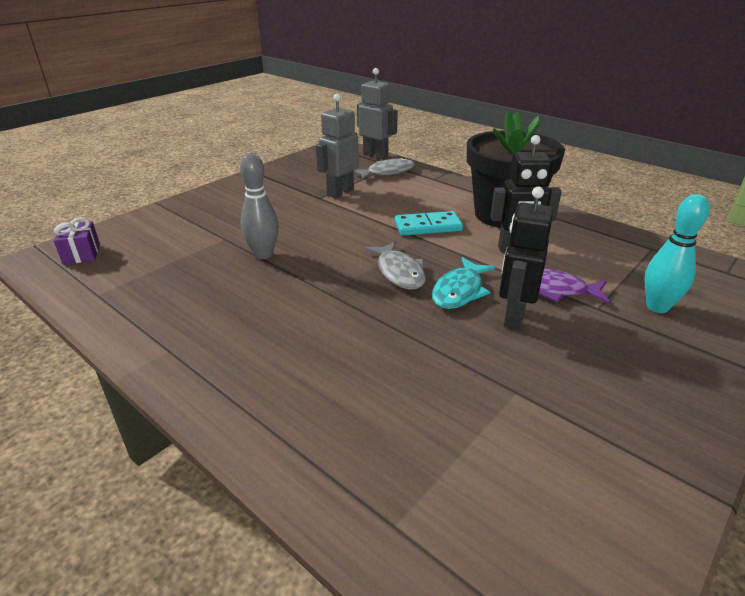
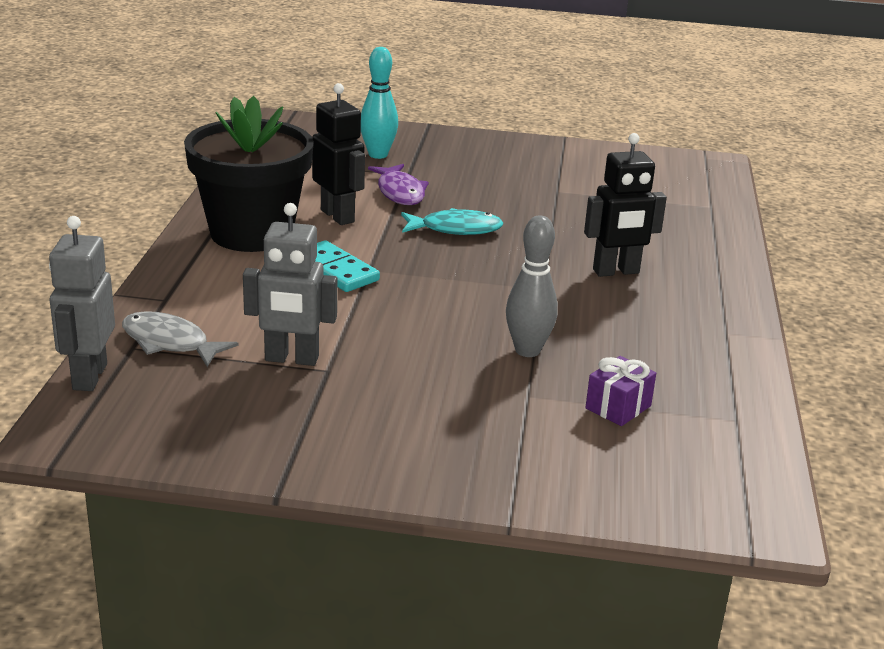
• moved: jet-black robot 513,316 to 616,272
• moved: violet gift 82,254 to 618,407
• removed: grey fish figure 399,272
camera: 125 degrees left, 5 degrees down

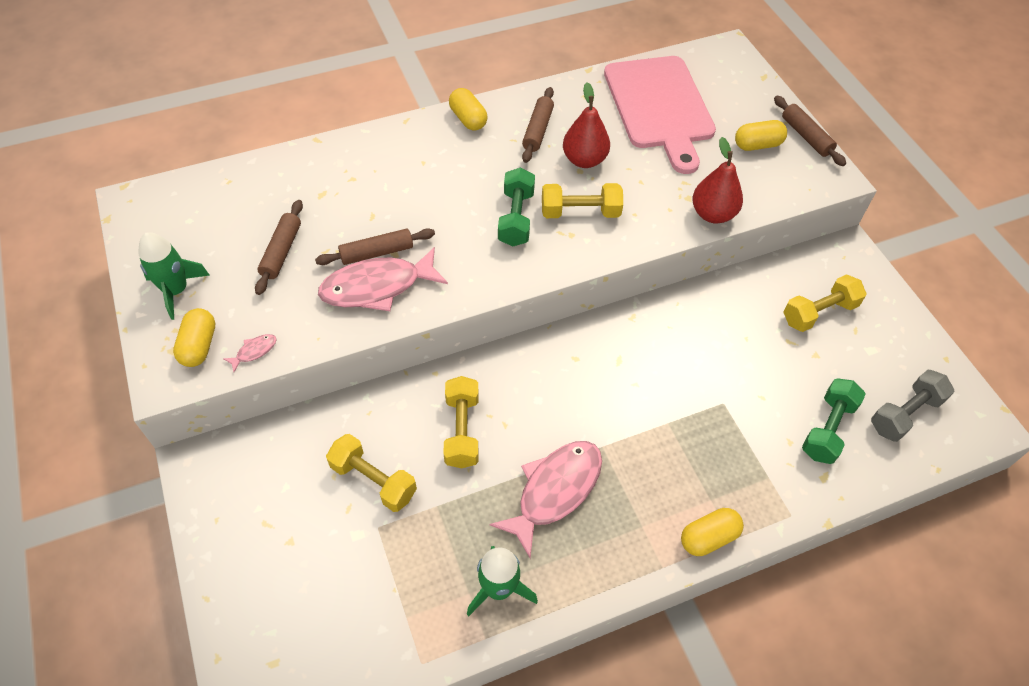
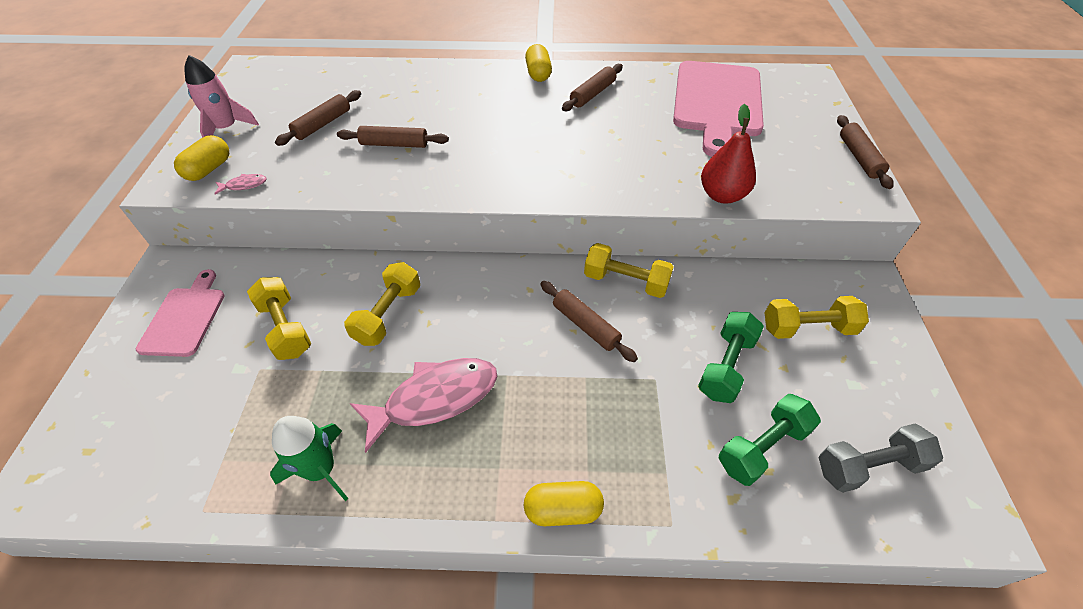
• removed: crimson toy pear 584,160
• removed: yellow pill shape 757,145
• moved: leaf-green hand weight 516,218 to 726,366
• moved: yellow hand weight 580,212 to 626,281
• recoloured: leaf-green spaceship 176,290 to rosy spaceship 226,129
• removed: rosy fish figure 377,287
• added: rosy chopping board 185,318
• added: russet rolling pin 585,325
camera: 25 degrees right, 5 degrees down

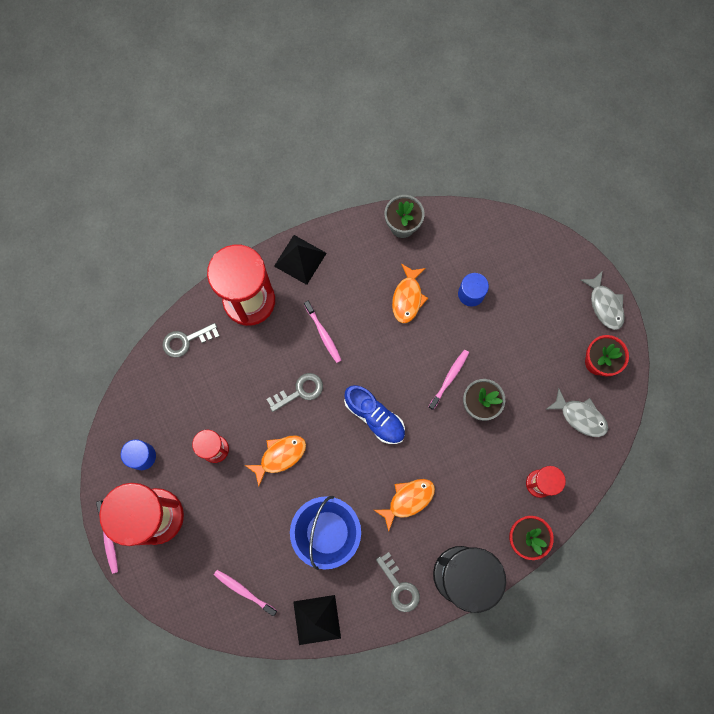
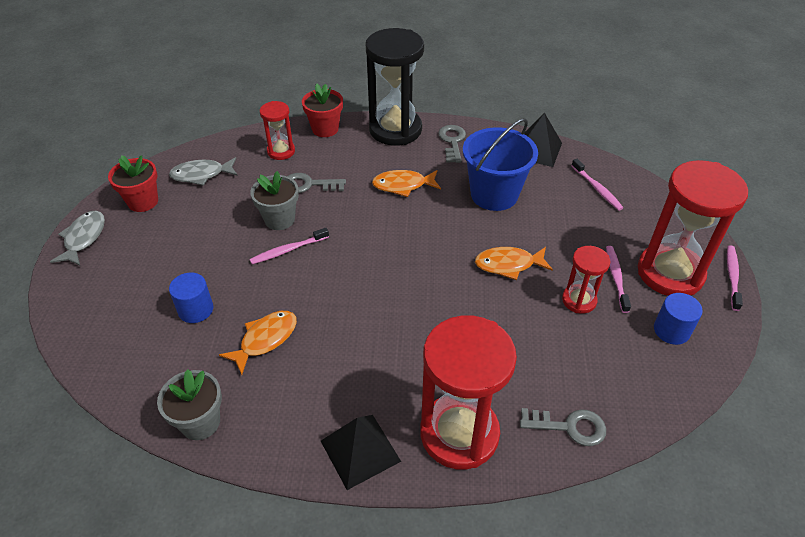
• moved: rosy tooth brush 323,334 to 616,278
• moved: grey latchkey 299,391 to 309,185
• removed: blue lace-up shoe 374,417
• turned: grey fish figure 580,416 = 201,175 75 degrees counterclockwise
camera: 150 degrees left, 30 degrees down

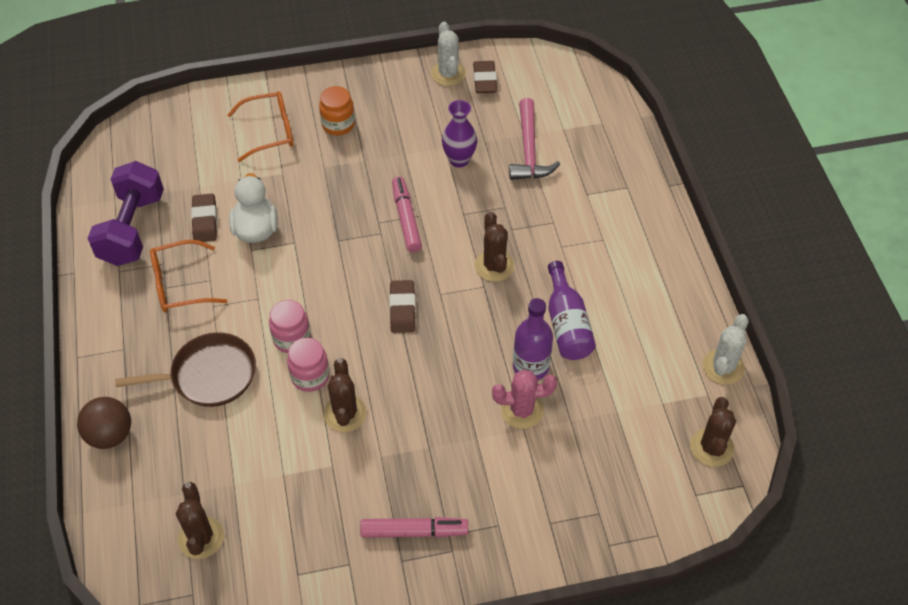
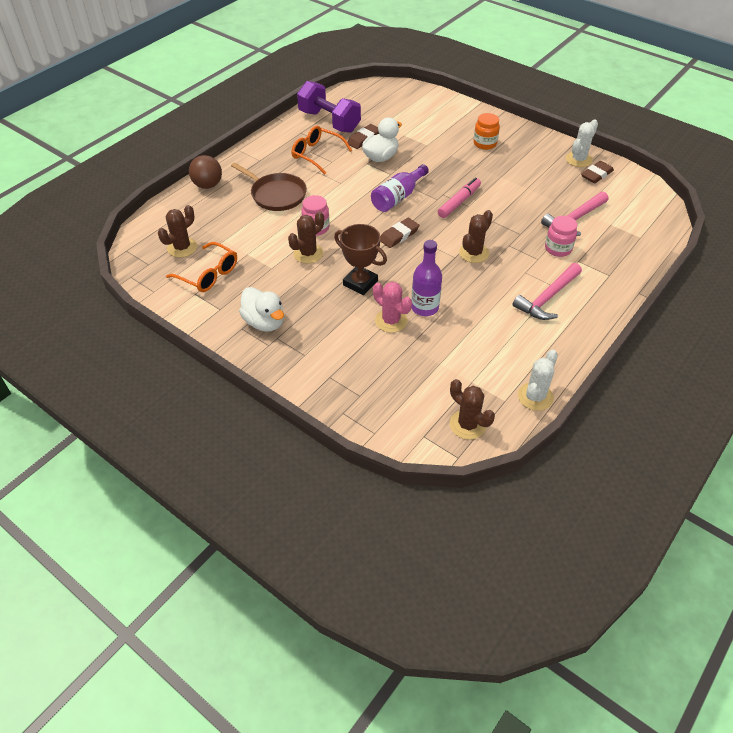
• moved: bright orange eyeglasses 269,131 to 208,274
• removed: violet tall vase 459,160
• turned: violet hand weight 132,229 = 329,121 75 degrees clockwise
• moved: violet bottle 567,324 to 398,197
• moved: rosy jam jar 292,339 to 558,249
• turned: white saguaro cactus 723,367 = 535,396 45 degrees counterclockwise
• turned: russet saguaro cactus 711,447 = 467,425 75 degrees clockwise
• replaced: rosy marker 414,531 to white duck 264,322
• added: russet award cup 360,283
• added: rosy carpenter's hammer 547,298
camera: 50 degrees right, 5 degrees down

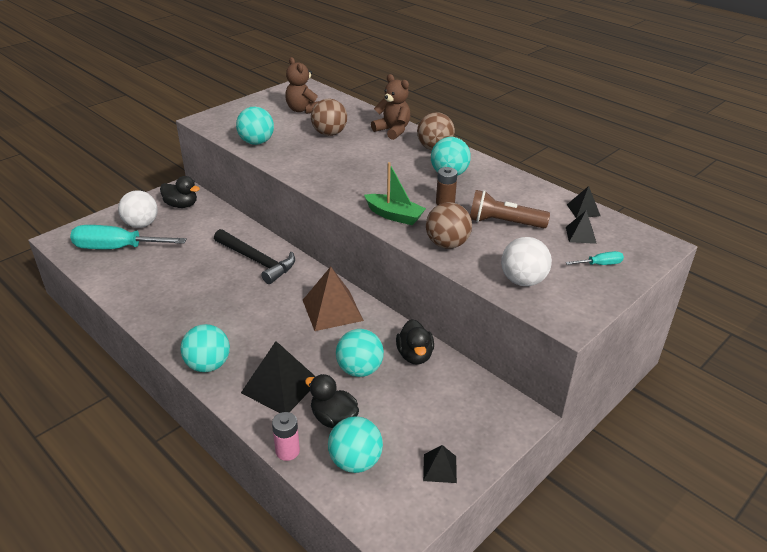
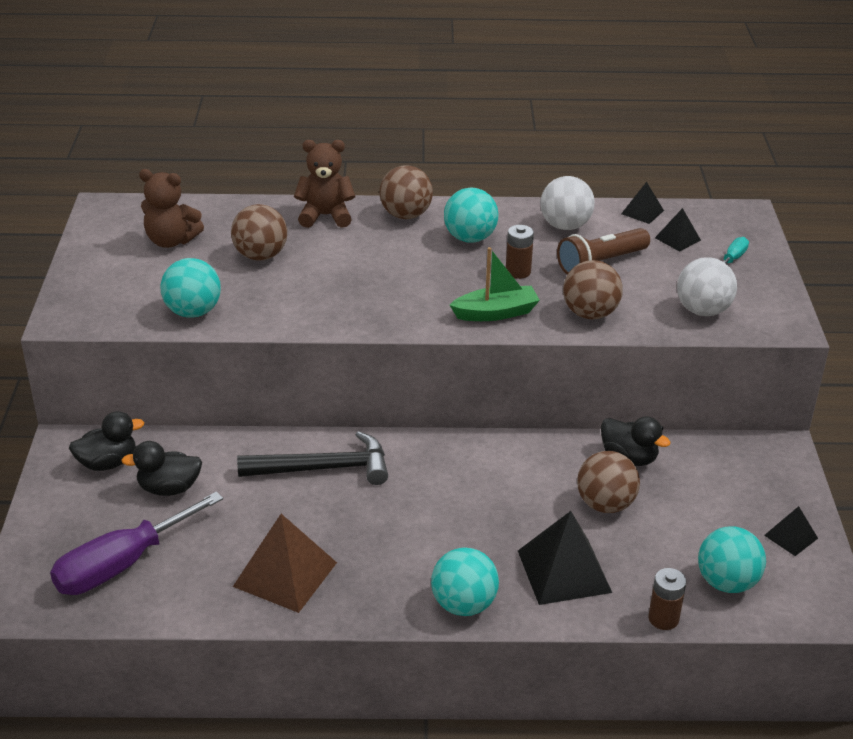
• moved: white play ball 141,224 to 565,226
• recoloured: aqua screwdriver 117,248 to violet screwdriver 121,565
• moved: russet pyramid shape 332,310 to 285,574
• recoloured: aqua play ball 359,369 to russet play ball 605,504
• moved: jet-black duck 333,418 to 169,488
• recoloured: rosy AA battery 287,451 to russet AA battery 663,619
camera: 45 degrees left, 0 degrees up

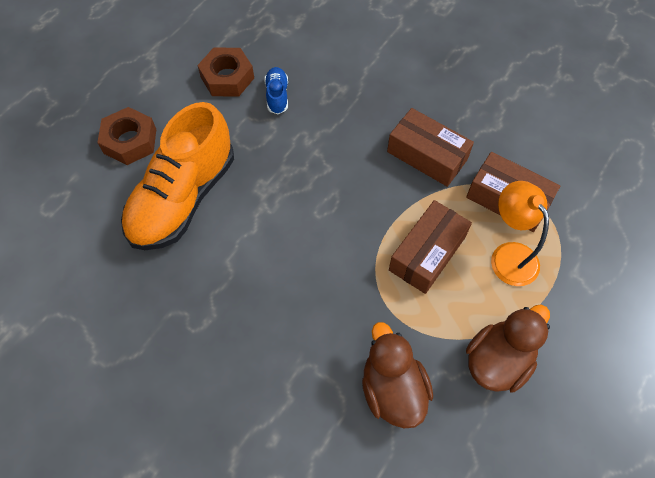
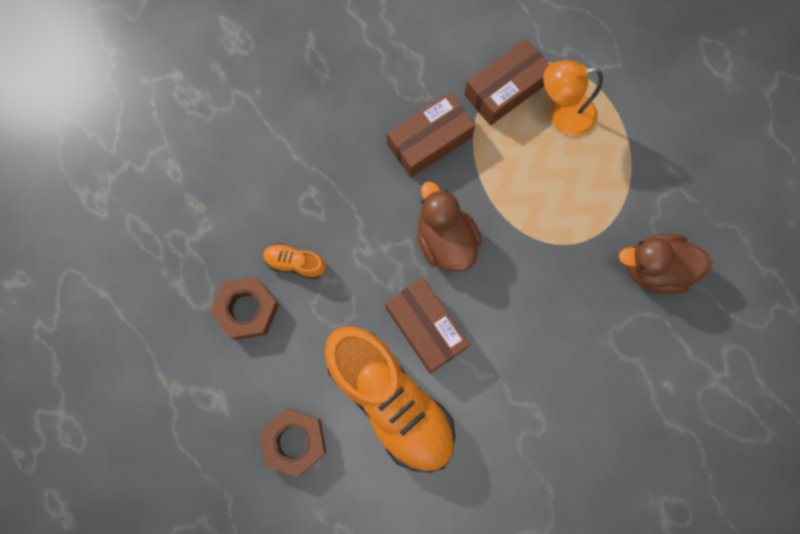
• recoloured: blue lace-up shoe 277,96 to bright orange lace-up shoe 295,263
• moved: russet parcel 427,253 to 425,328
• moved: russet duck 497,360 to 445,240
camera: 70 degrees left, 15 degrees up

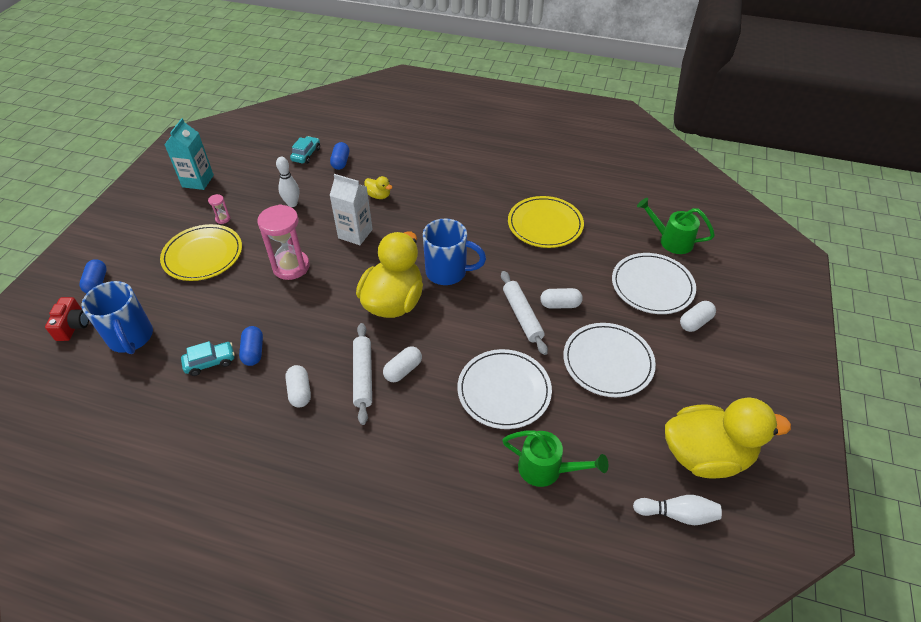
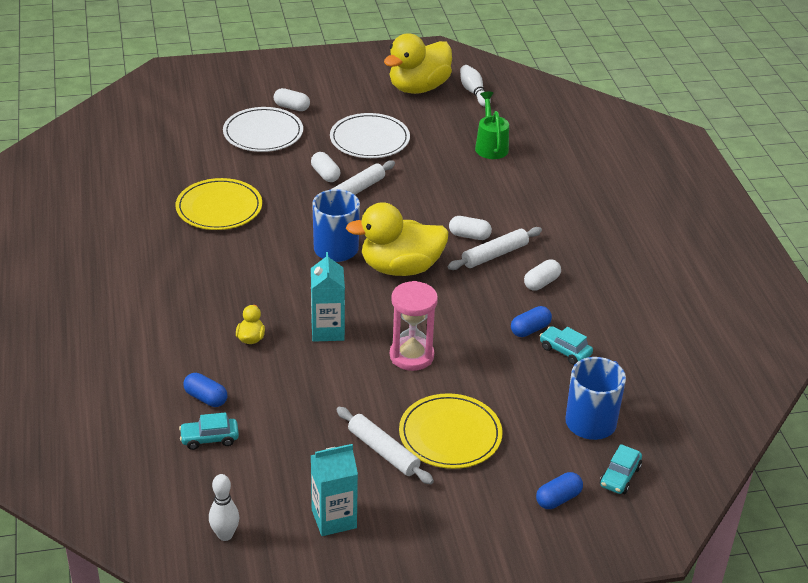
• turned: blue pill shape 341,162 = 206,398 60 degrees clockwise
• moved: white bowling pin 292,204 to 225,535
• recoloured: white carton 355,234 to aqua carton 327,330
• replaced: rosy sand timer 223,219 to white rolling pin 383,451
• removed: leaf-green sprinkling can 671,240
• replaced: crimson photo camera 73,326 to aqua toy car 620,476
• removed: white plate 504,390
• turned: yellow duck 705,455 = 418,88 105 degrees counterclockwise
camera: 120 degrees left, 10 degrees down

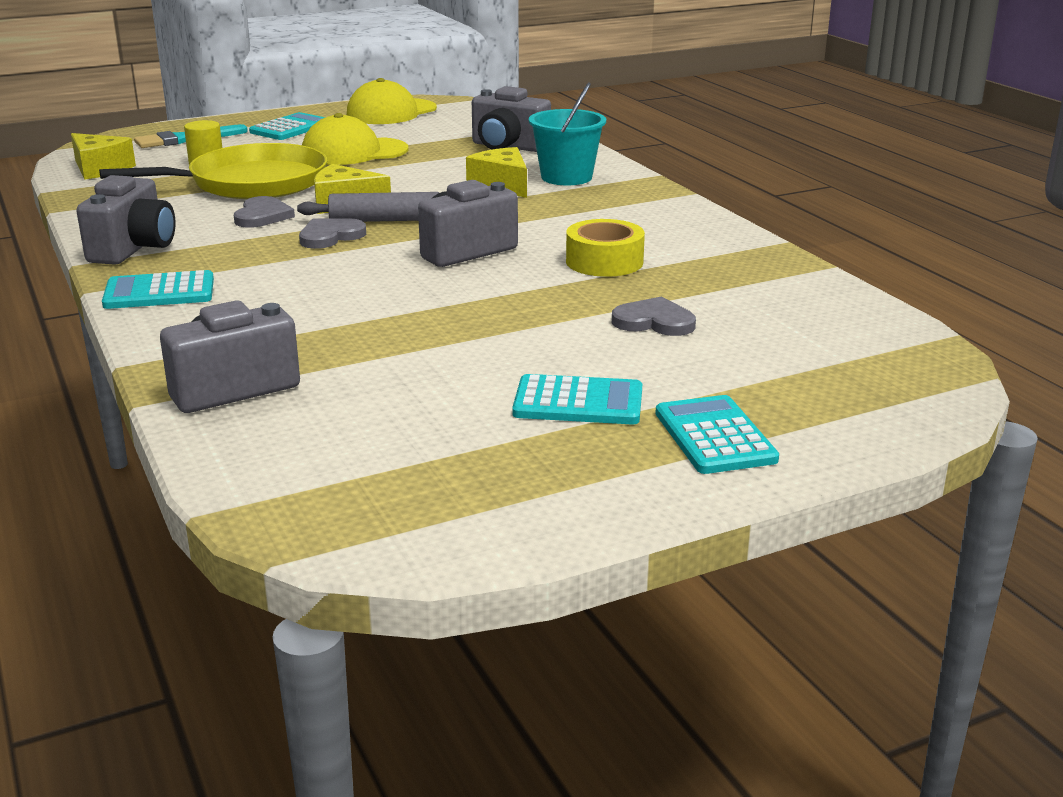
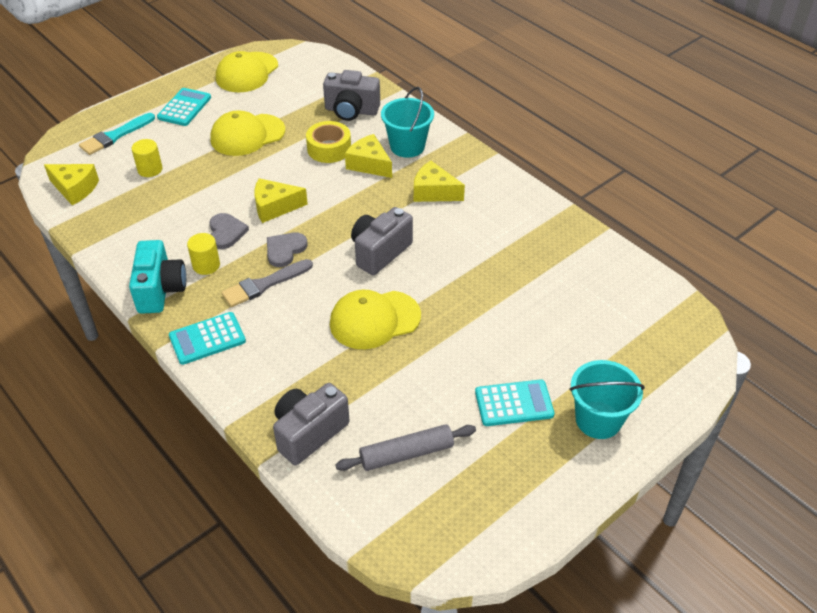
• removed: yellow frying pan 251,183
• recoloured: grey photo camera 133,249 to aqua photo camera 160,290
• moved: grey rolling pin 385,220 to 406,454
• moved: yellow roll of tape 604,262 to 329,149
• removed: grey heart shape 654,321
• replaced: aqua calculator 714,436 to aqua pail 598,420
• added: yellow cheese wedge 434,192
• added: yellow cylinder shape 206,265
• added: grey brush 264,284
• added: yellow cap 374,320
camera: 15 degrees left, 20 degrees up

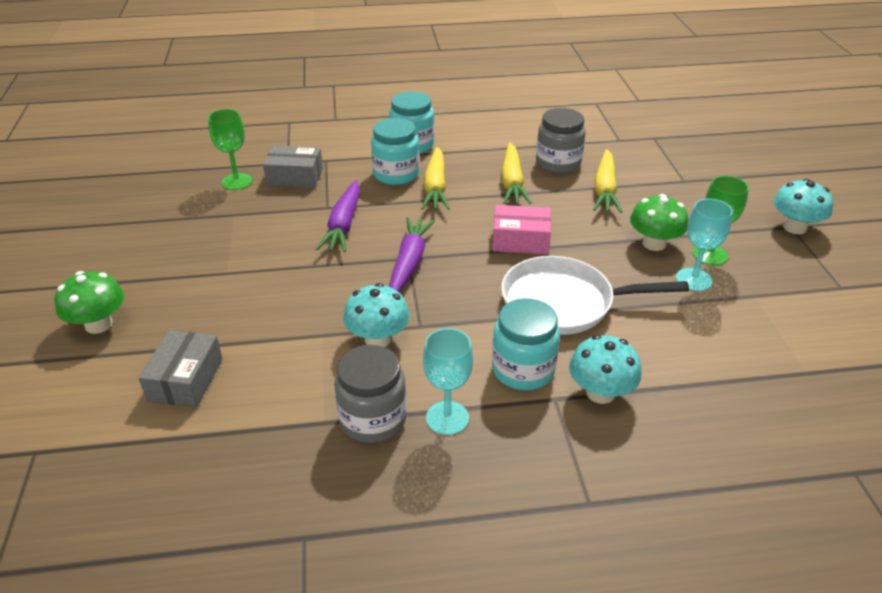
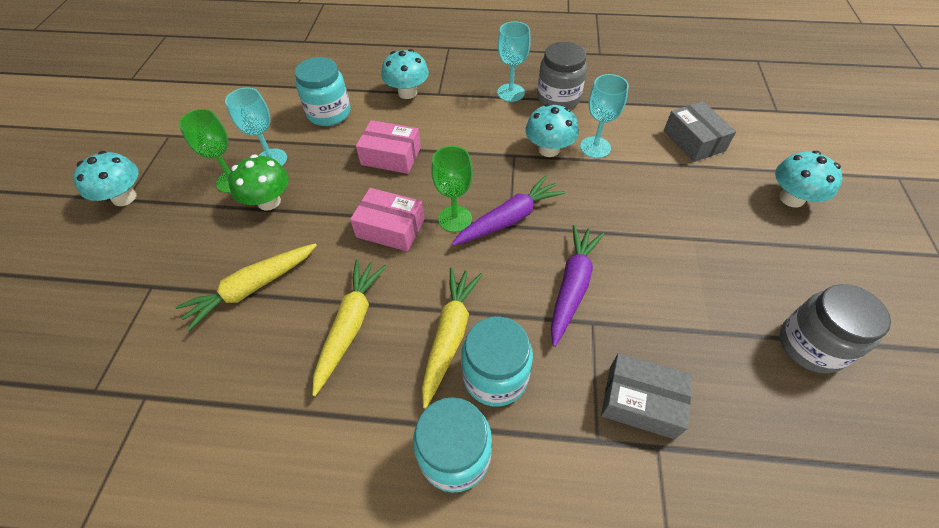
• moved: grey jam jar 558,163 to 810,345
• moved: leaf-green chalice 237,181 to 455,219
• turned: yellow toy carrot 605,189 = 252,288 150 degrees counterclockwise
• turned: violet toy carrot 409,263 = 509,219 150 degrees counterclockwise
• replaced: white frying pan 564,303 to rosy parcel 391,156
• recoloured: leaf-green mushroom 99,324 to aqua mushroom 791,198
• moved: aqua jam jar 523,370 to 329,113
• turned: grey parcel 185,379 = 694,140 45 degrees counterclockwise
• added: aqua chalice 595,147
camera: 165 degrees left, 15 degrees up

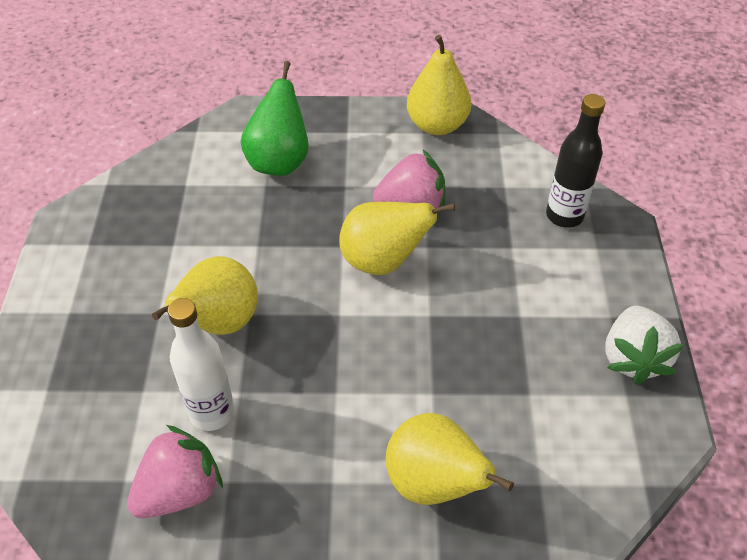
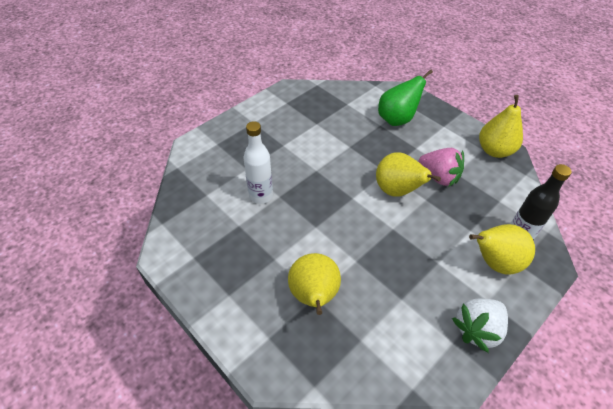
• moved: yellow toy pear 219,323 to 494,262
• removed: rosy strawberry 180,491
camera: 45 degrees right, 0 degrees up

